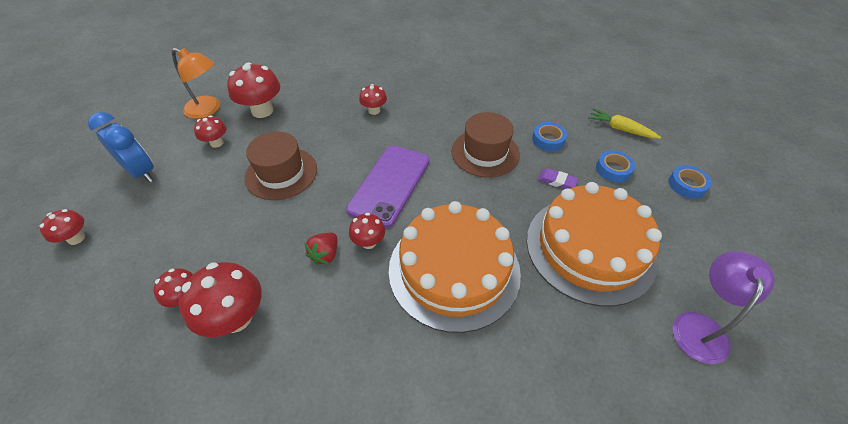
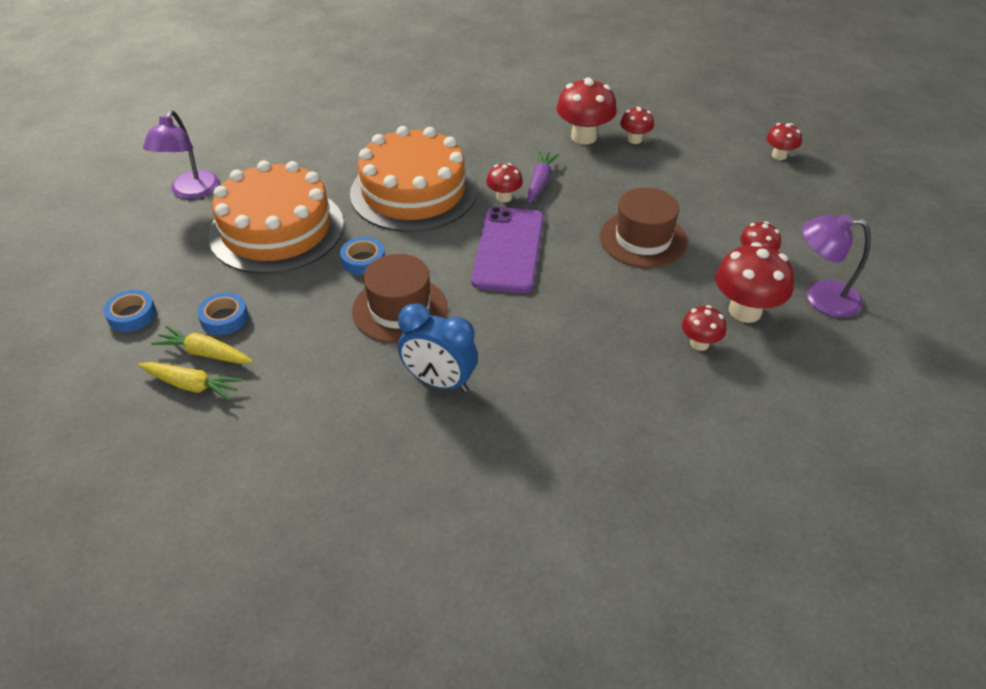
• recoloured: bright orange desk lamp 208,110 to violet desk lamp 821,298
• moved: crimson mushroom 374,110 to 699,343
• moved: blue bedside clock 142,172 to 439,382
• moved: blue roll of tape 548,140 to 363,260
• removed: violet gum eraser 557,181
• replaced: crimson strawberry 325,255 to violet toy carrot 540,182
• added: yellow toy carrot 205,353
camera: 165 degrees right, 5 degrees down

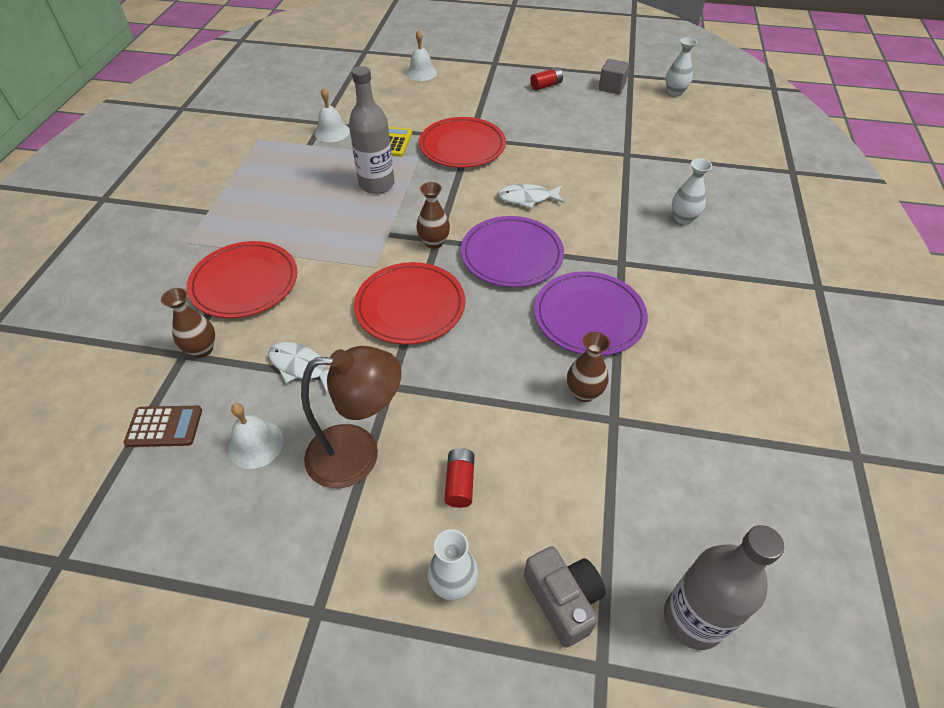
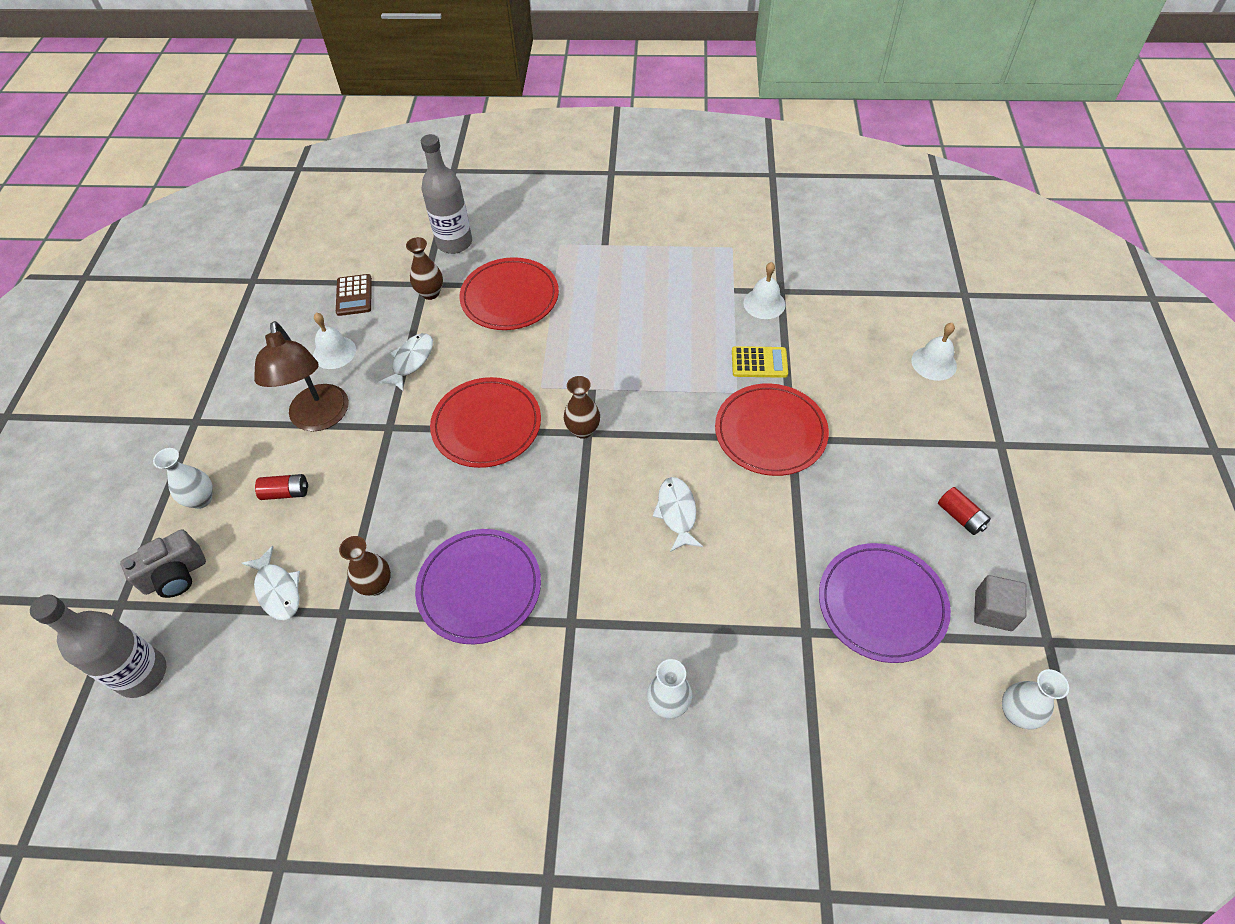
• moved: grey bottle 377,184 to 454,243
• moved: violet plate 511,255 to 881,604
• added: white fish figure 277,590
camera: 85 degrees right, 5 degrees up

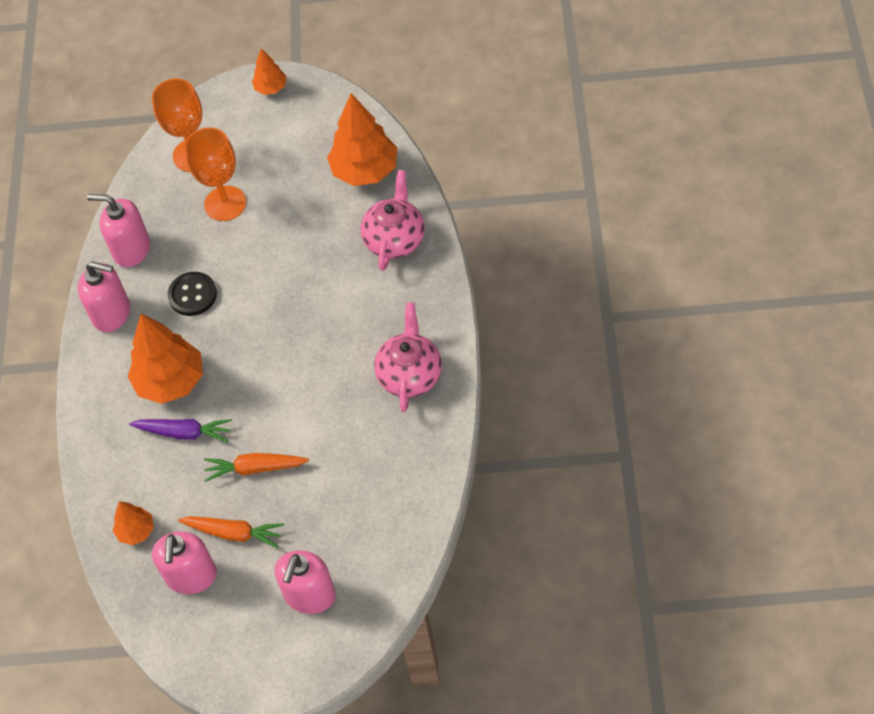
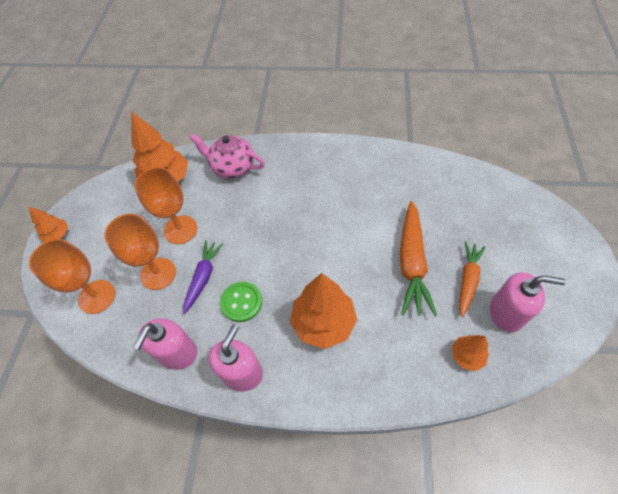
• recoloured: jet-black button 192,295 to leaf-green button 241,302
• removed: rosy tea pot 410,374
• moved: violet toy carrot 184,433 to 203,277
• resized: bright orange toy carrot 255,468 = 411,263 x1.58
• removed: rosy pump bottle 309,595
• added: bright orange chalice 180,230
camera: 85 degrees left, 0 degrees up

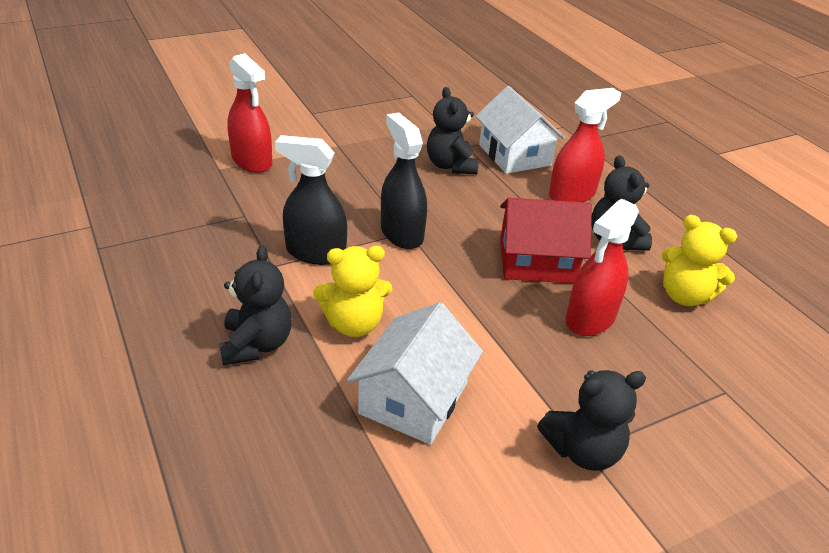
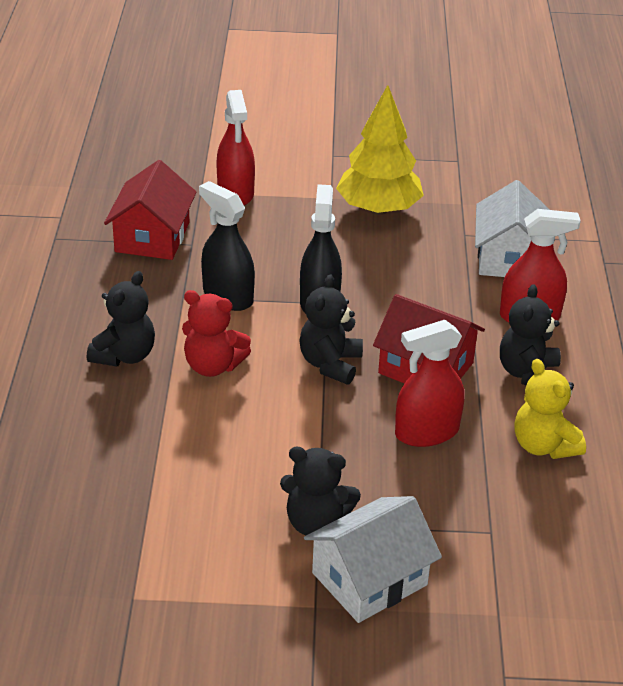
• moved: jet-black stuffed bear 450,166 to 330,364
• recoloured: yellow stuffed bear 354,324 to crimson stuffed bear 213,366
• moved: white toy house 414,398 to 369,579
• added: yellow fir tree 378,209
• added: crimson toy house 152,237
camera: 30 degrees right, 0 degrees up

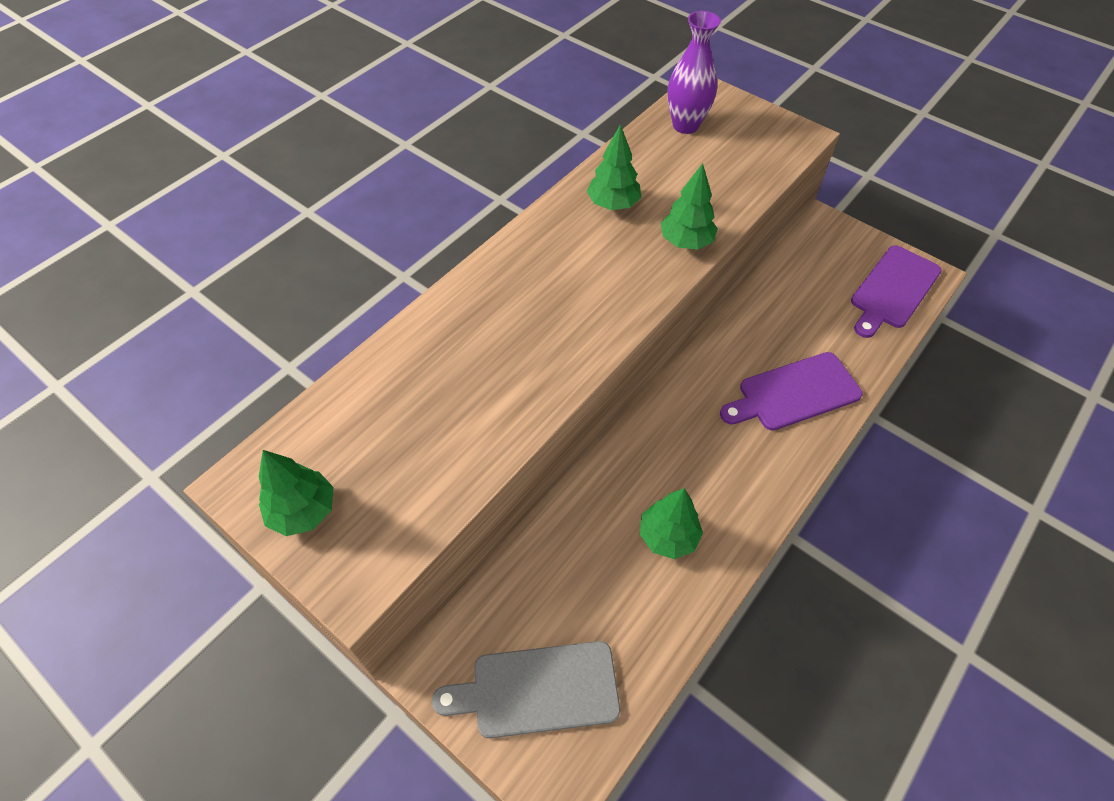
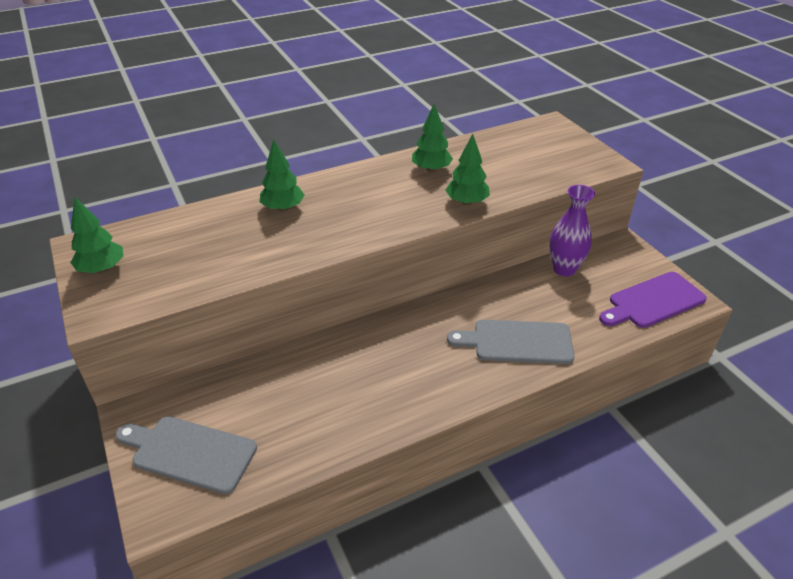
• moved: violet tall vase 685,125 to 564,269
• recoloured: violet chopping board 794,393 to grey chopping board 517,342
• moved: leaf-green fir tree 668,536 to 283,208
camera: 25 degrees right, 15 degrees down

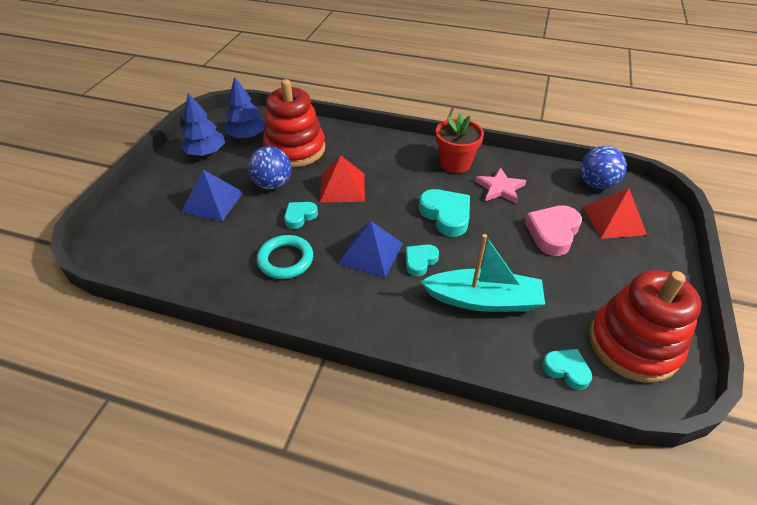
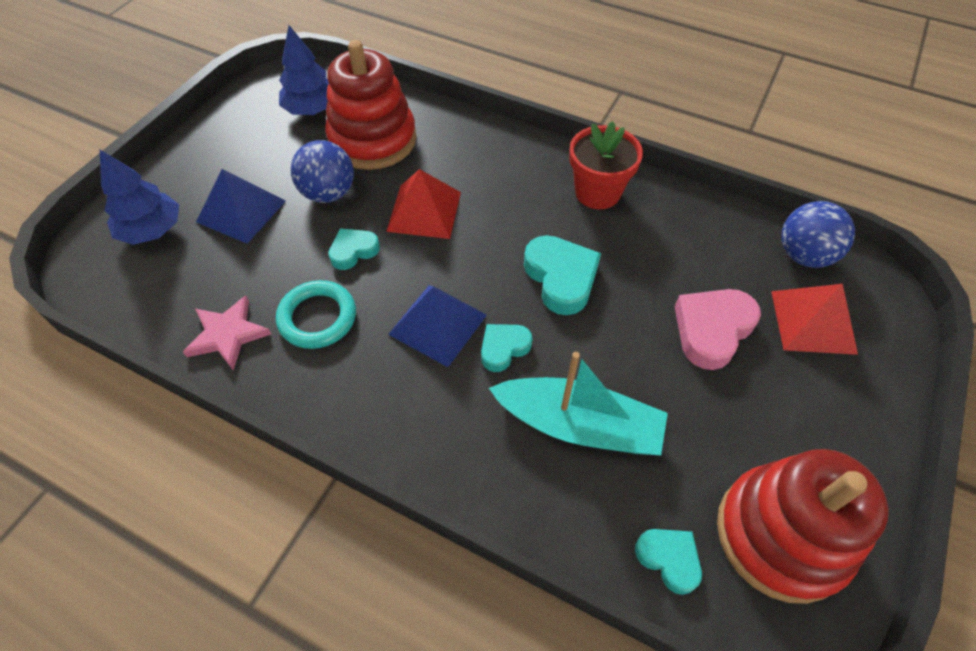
• moved: blue fir tree 206,152 to 152,230
• moved: rosy five-pointed star 500,188 to 228,334
camera: 10 degrees right, 10 degrees up

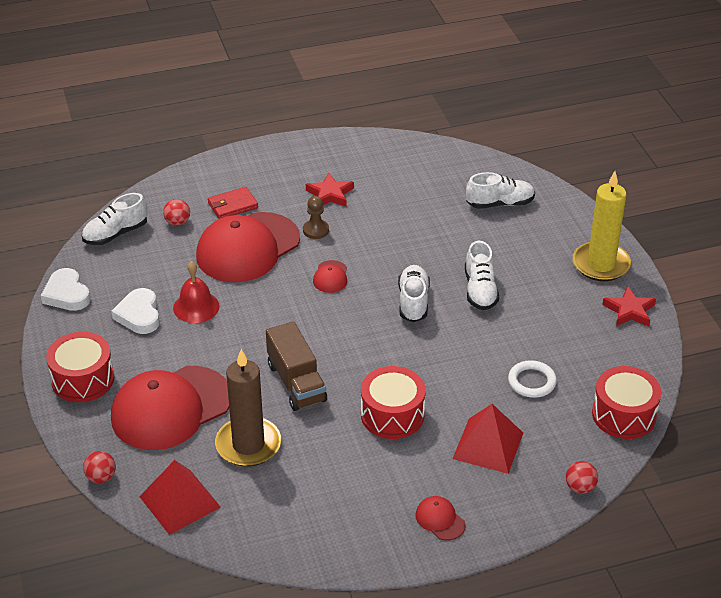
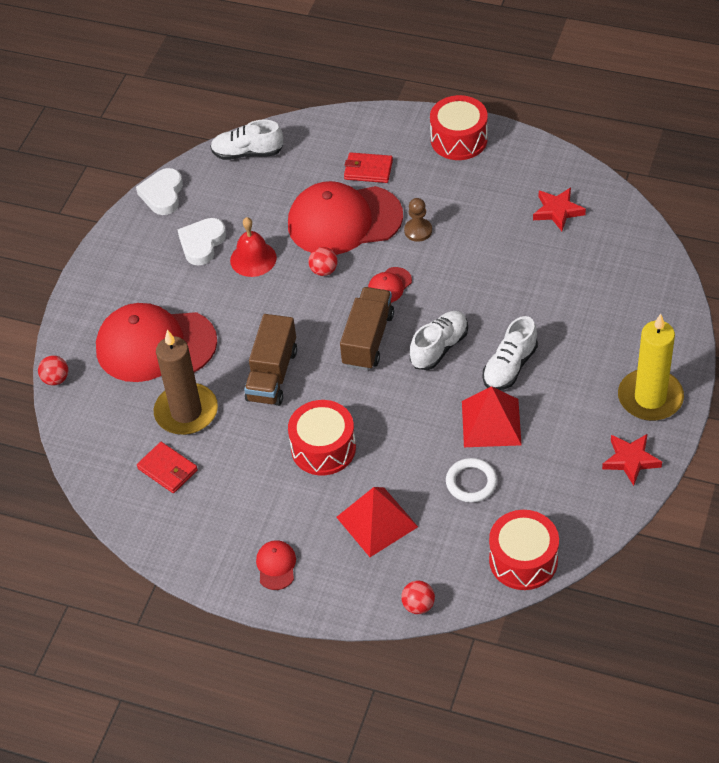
• removed: white lace-up shoe 500,203
• moved: crimson five-pointed star 330,194 to 557,211
• moved: crimson play ball 177,222 to 324,271
• moved: crimson drum 83,379 to 459,139
• moved: crimson pyramid shape 179,501 to 491,422
• added: russet truck 368,339
• added: crimson wallet 167,469
camera: 40 degrees right, 10 degrees up

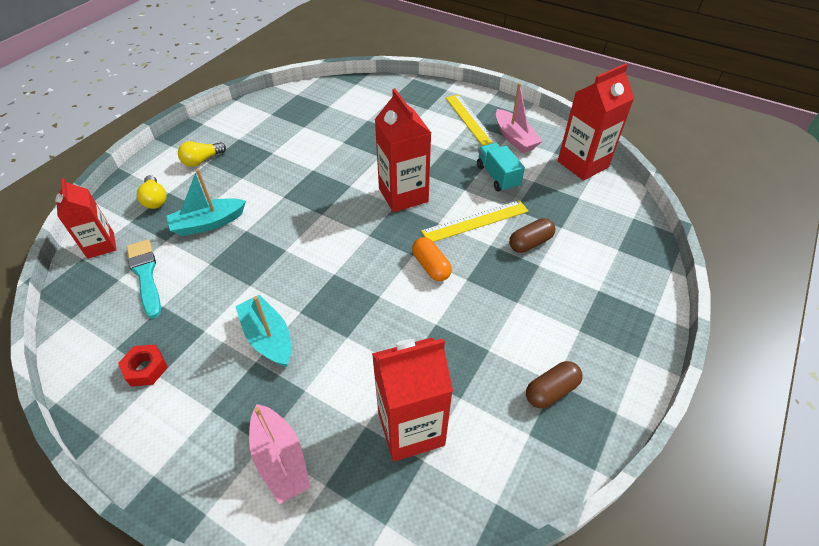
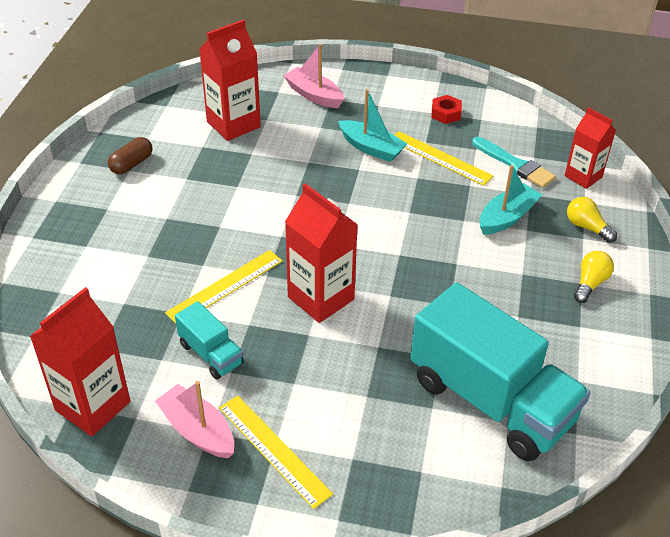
• removed: russet pill shape 530,243
• removed: bright orange pill shape 431,266
• added: yellow ruler 439,158
• added: aqua truck 490,400
camera: 160 degrees right, 5 degrees down

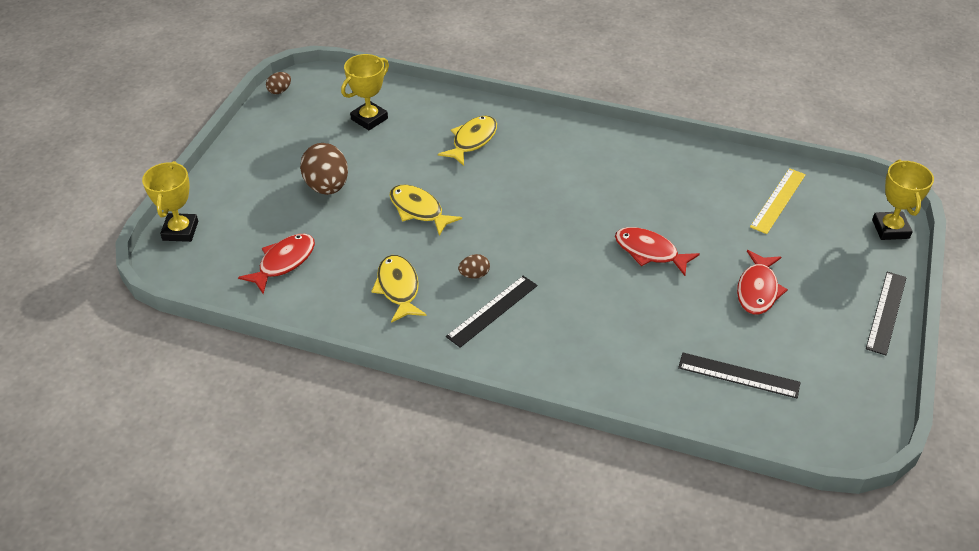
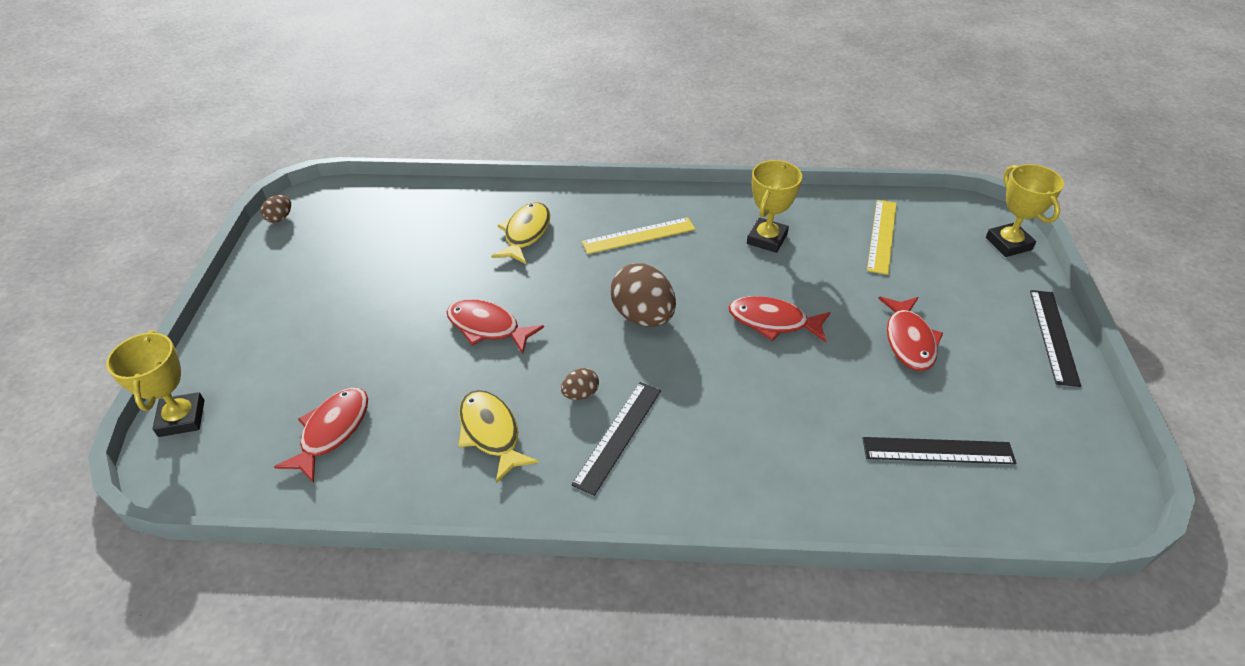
• moved: yellow award cup 369,119 to 767,239
• moved: russet egg shape 327,187 to 643,316
• recoloured: yellow fish figure 419,210 to crimson fish figure 488,327
• added: yellow ruler 638,235
camera: 15 degrees left, 0 degrees up

